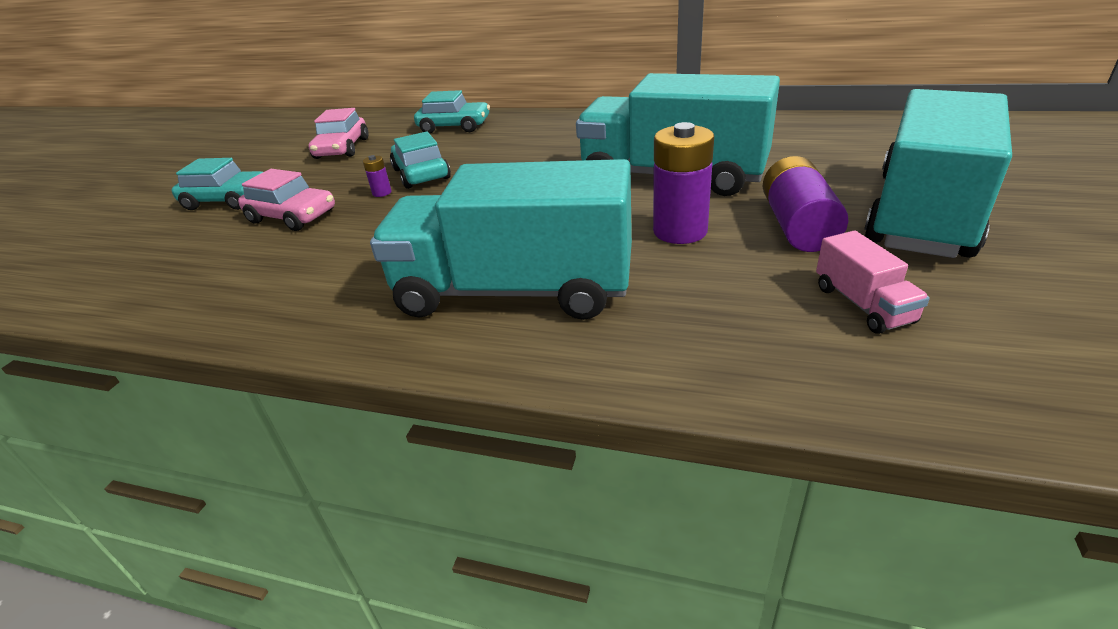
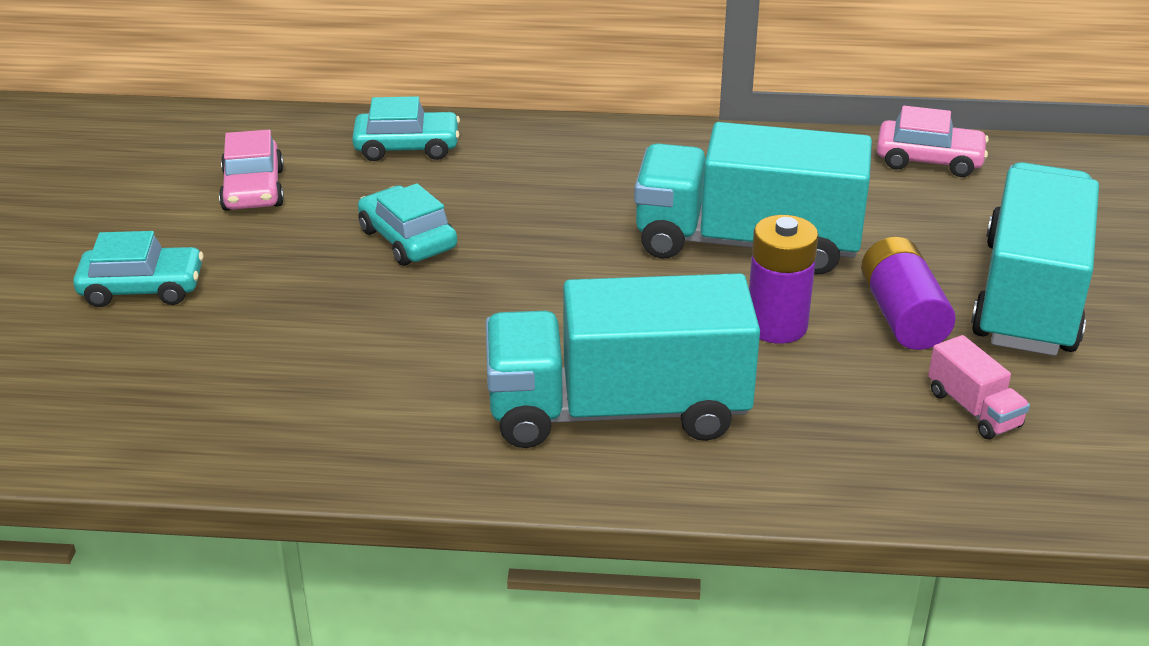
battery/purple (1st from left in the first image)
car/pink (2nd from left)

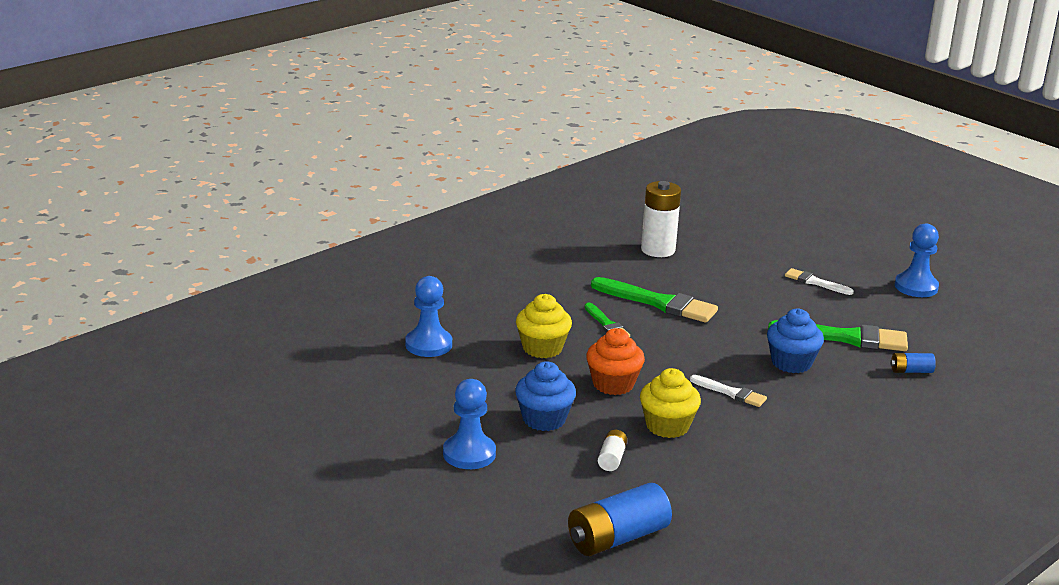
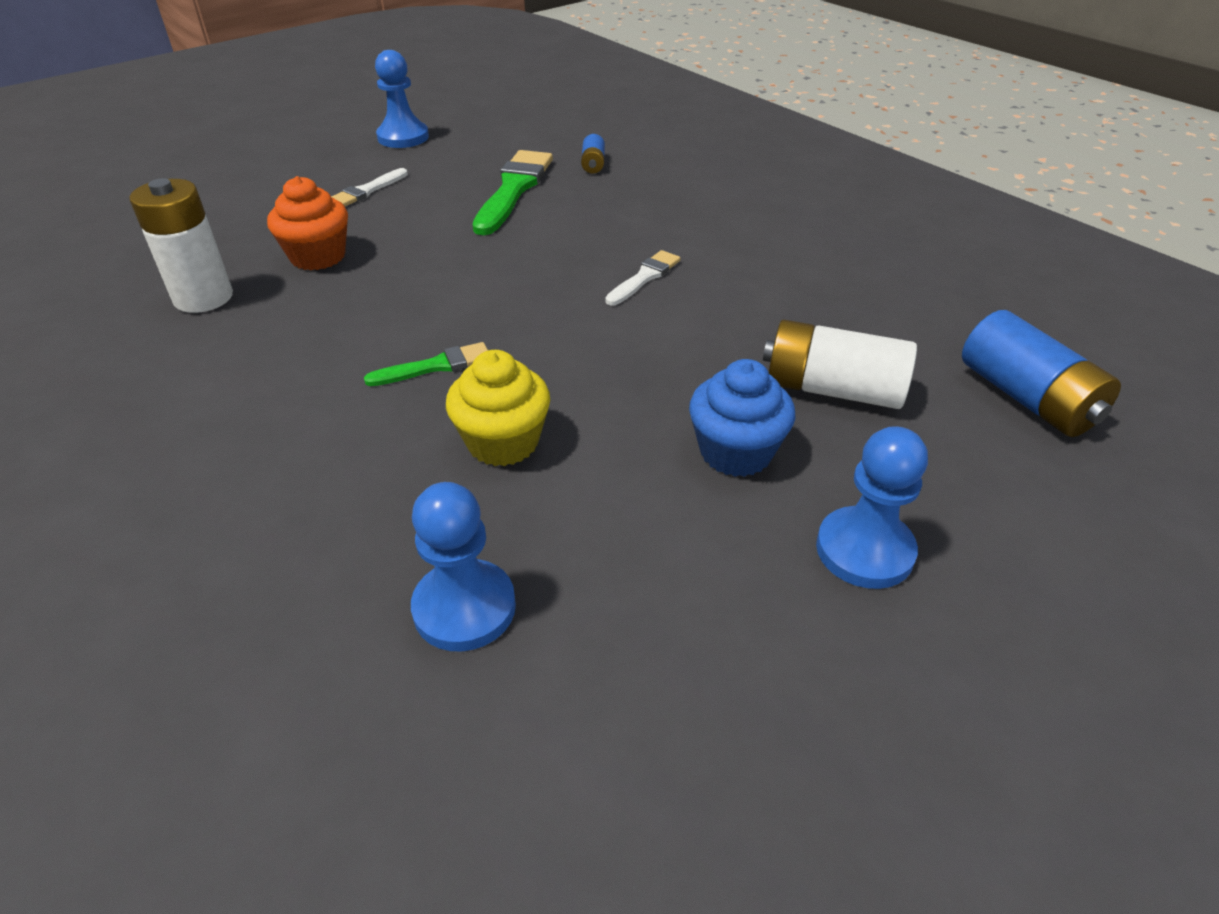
brush/green (2nd from left in the first image)
cupcake/blue (2nd from left in the first image)
cupcake/orange
cupcake/yellow (2nd from left in the first image)
battery/white (2nd from left)

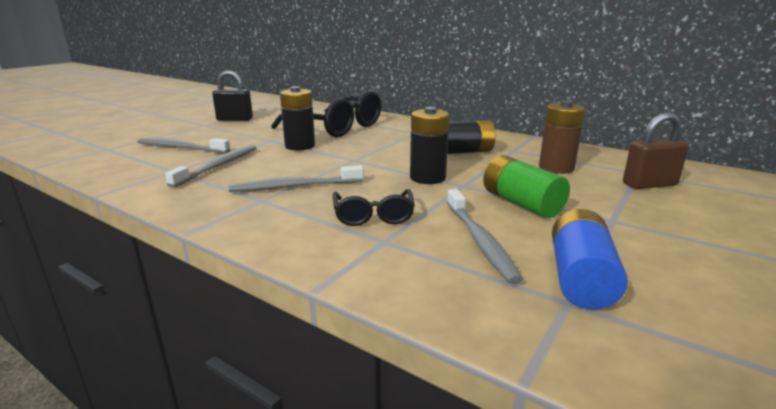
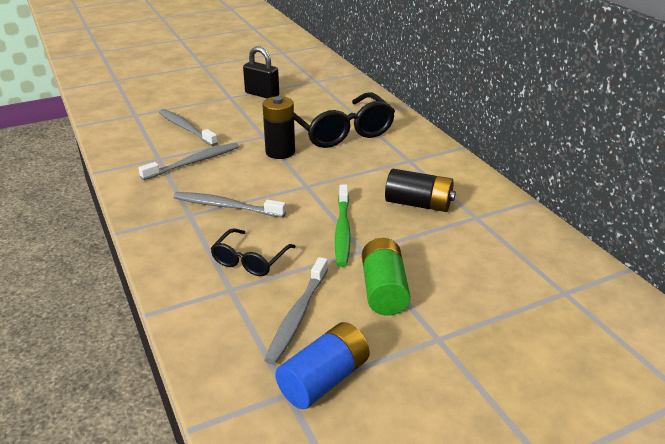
battery/brown
toothbrush/green
padlock/brown

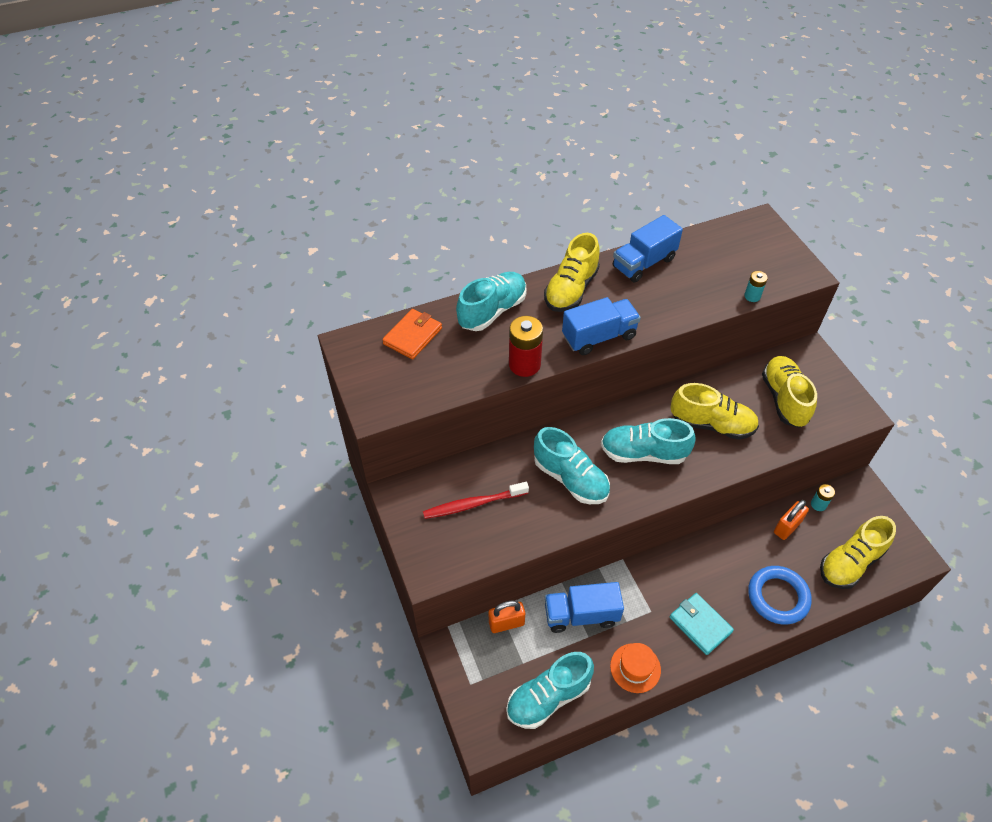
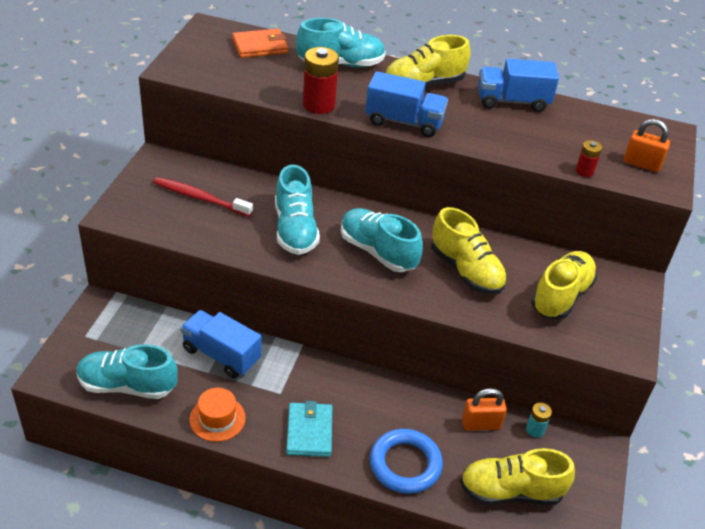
battery/red (2nd from left)
padlock/orange (2nd from left)

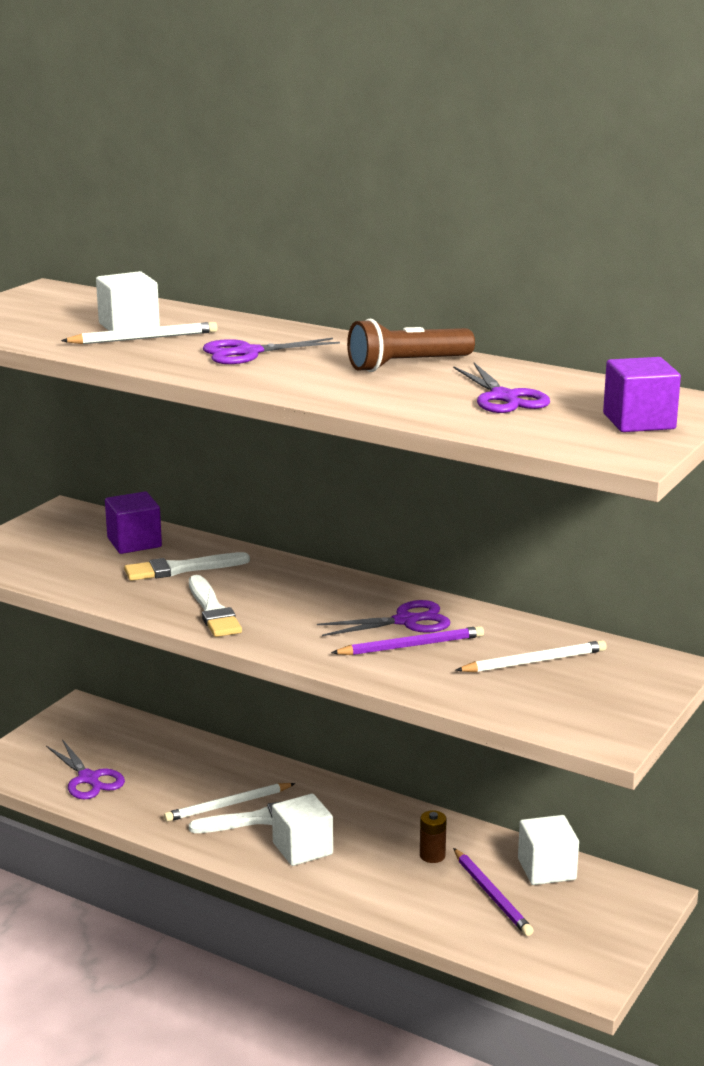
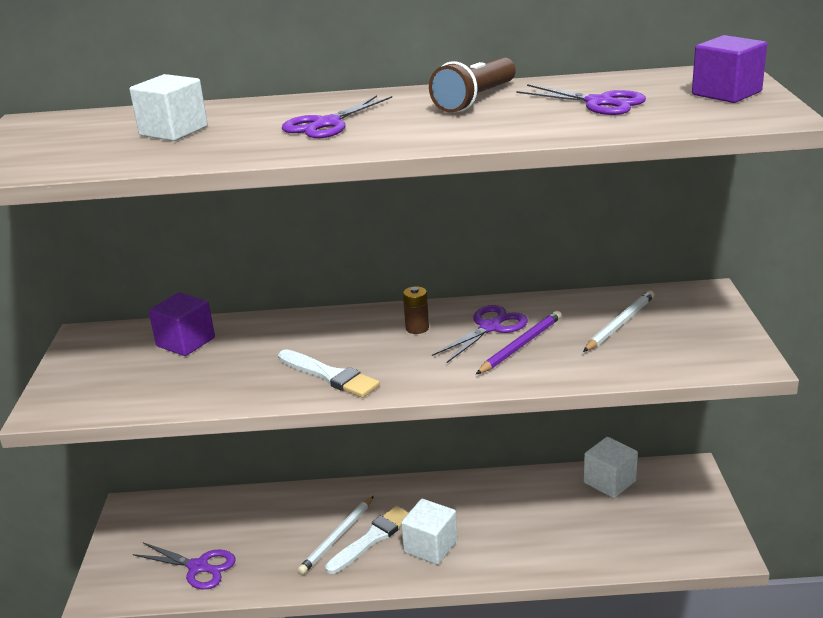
pencil/white (1st from left in the first image)
brush/white (1st from left in the first image)
battery/brown
pencil/purple (2nd from left in the first image)

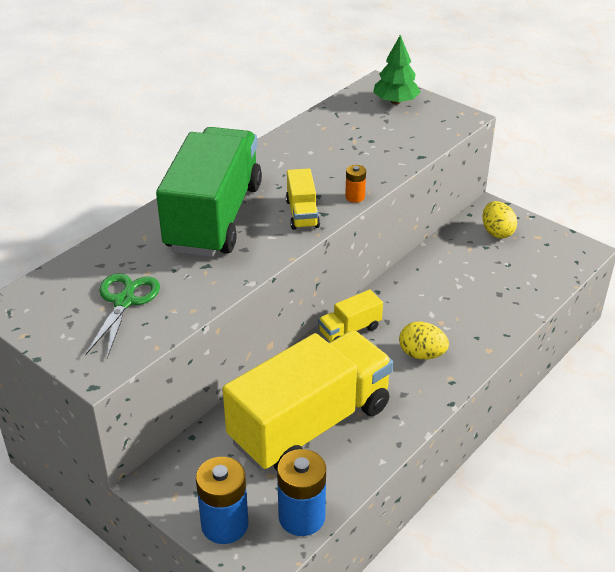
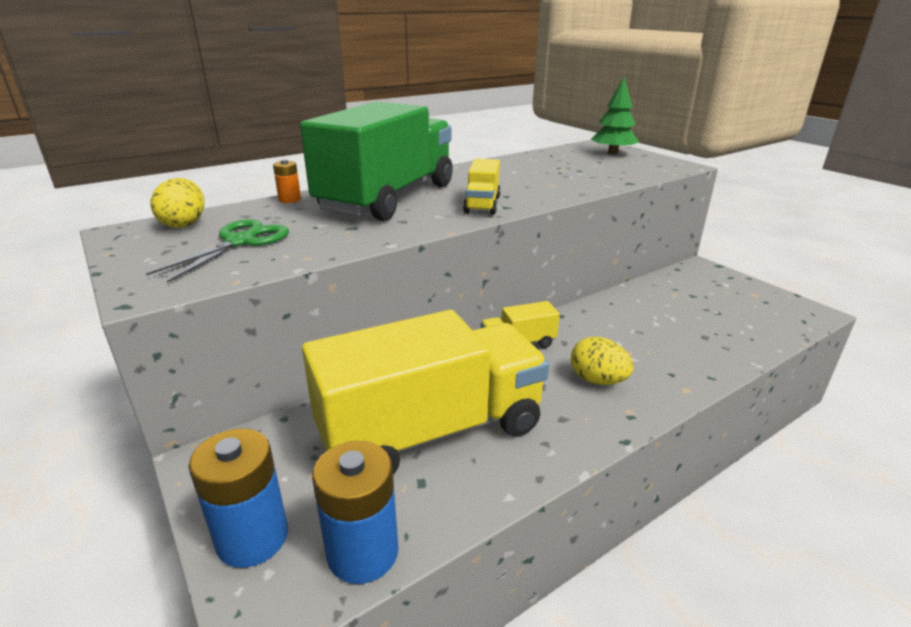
battery/orange
egg/yellow (1st from left)

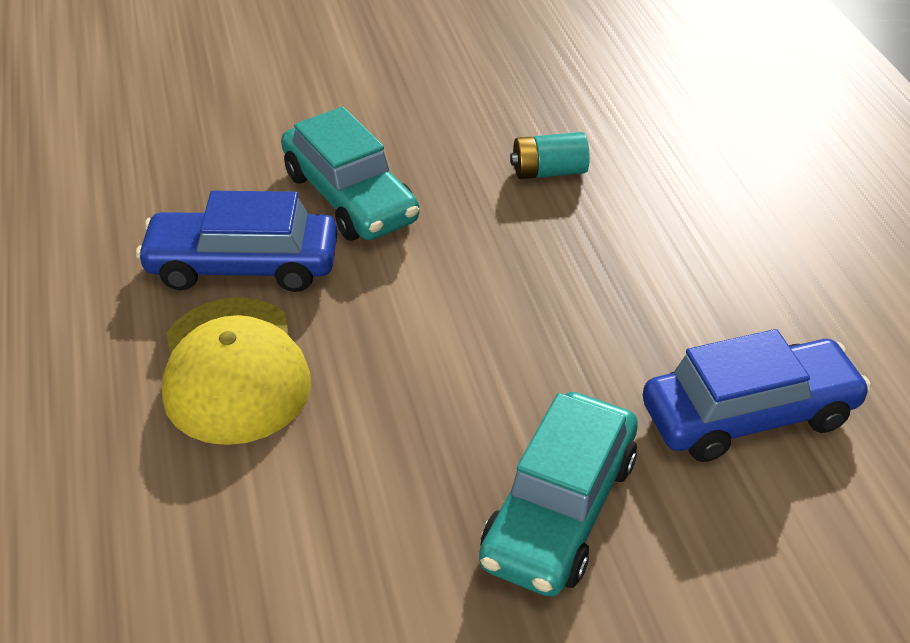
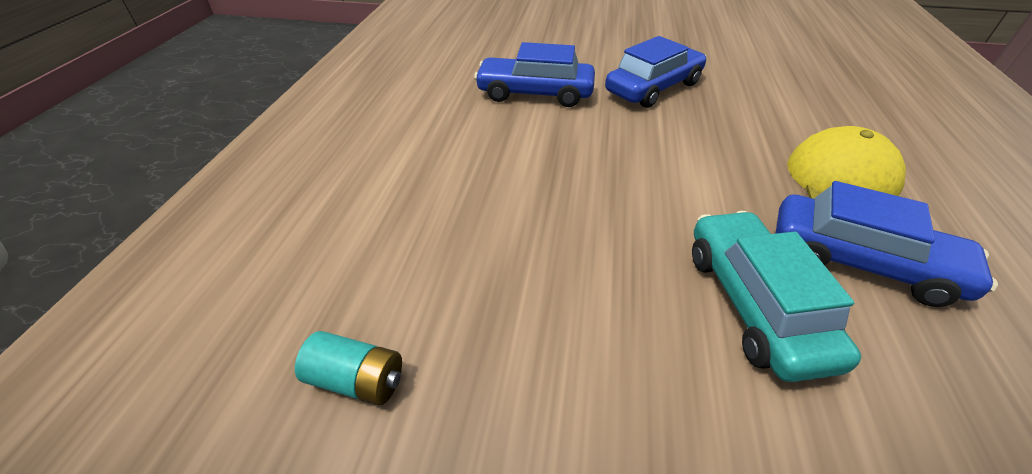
battery/turquoise
car/blue (2nd from left)

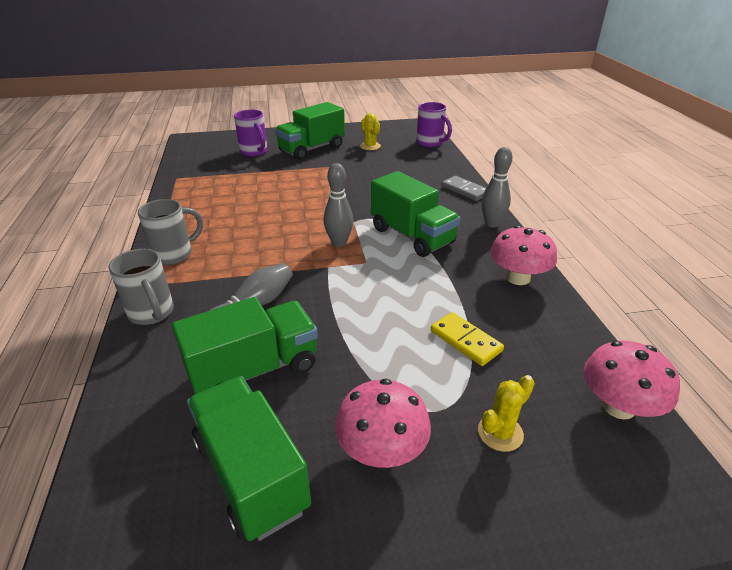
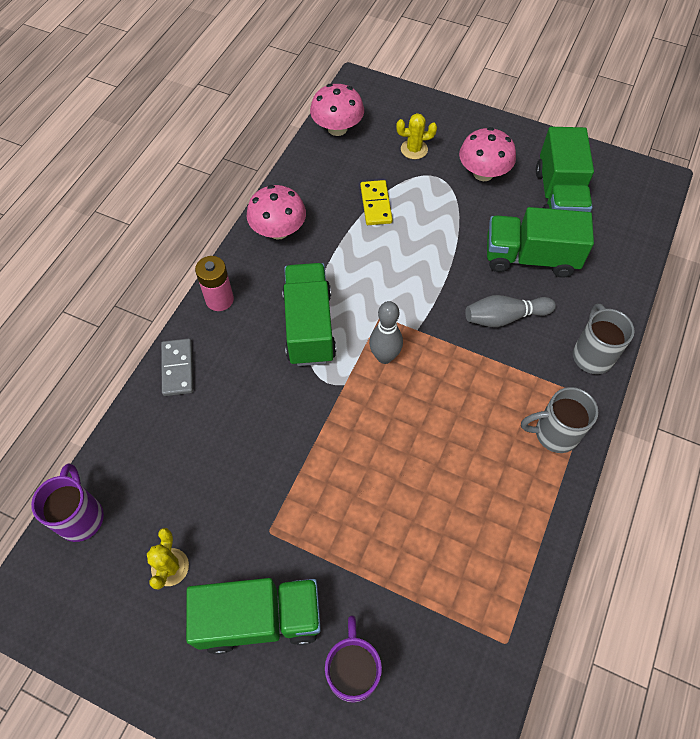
battery/pink

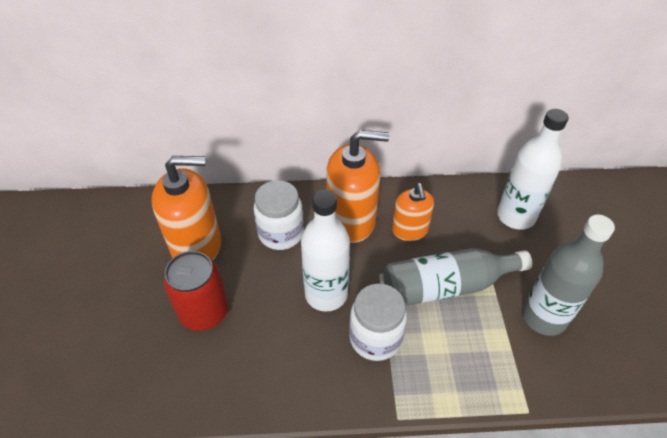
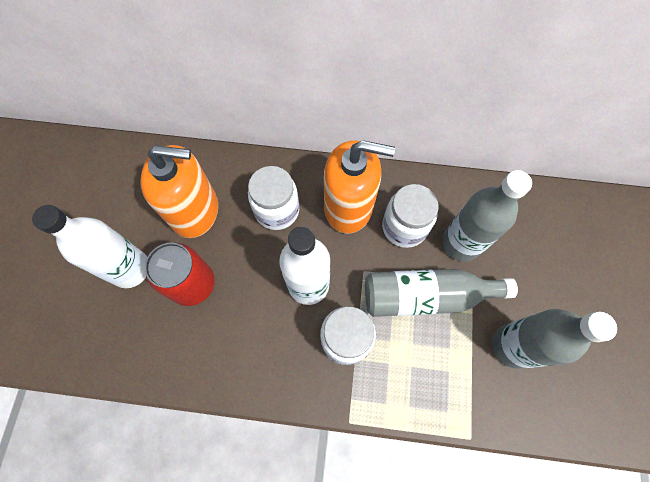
bottle/white (1st from left)
jar/white (3rd from left)
bottle/grey (2nd from left)

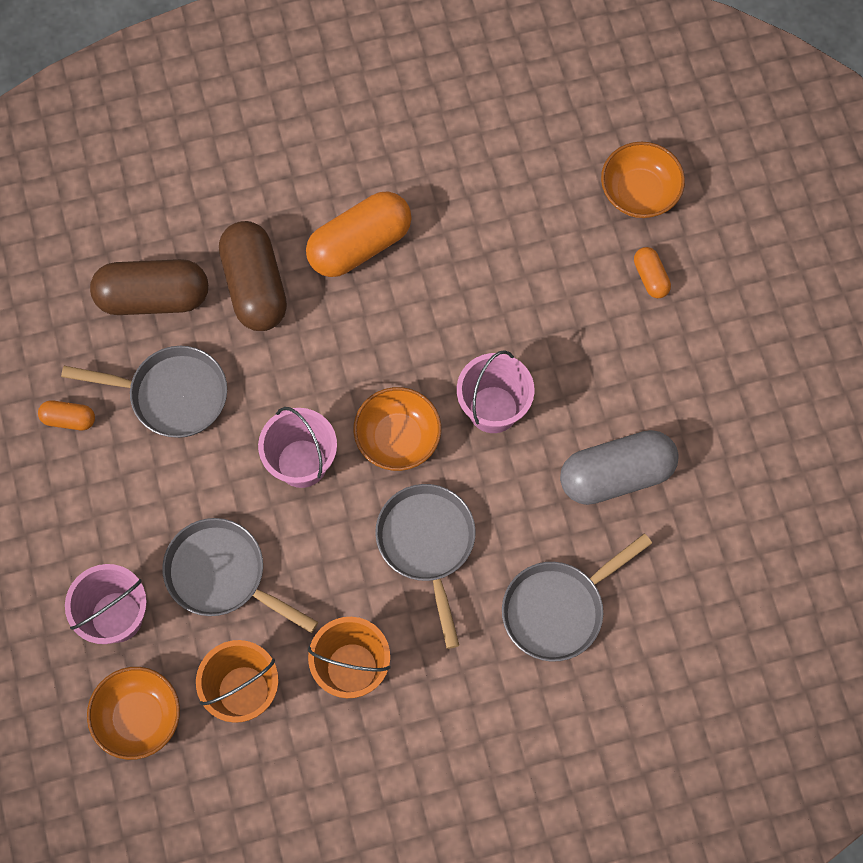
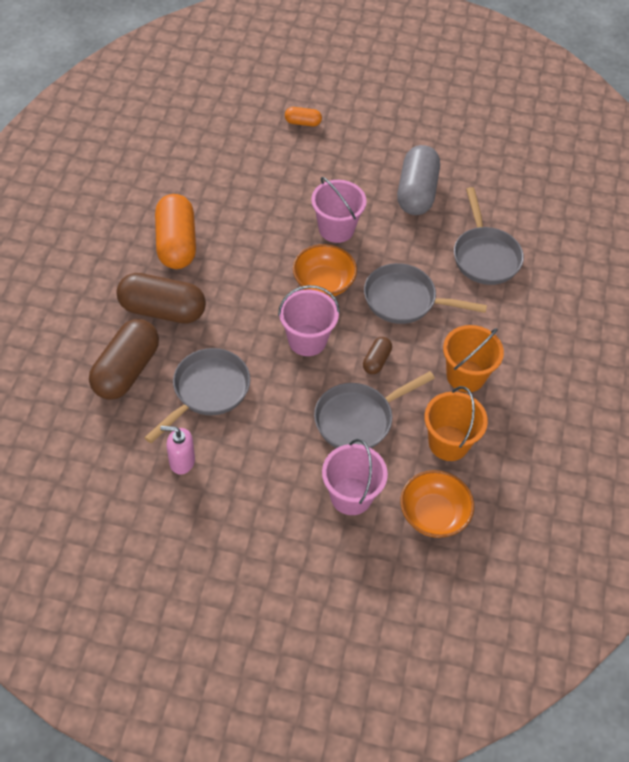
bowl/orange (3rd from left in the first image)
soap dispenser/pink
capsule/brown (3rd from left)

